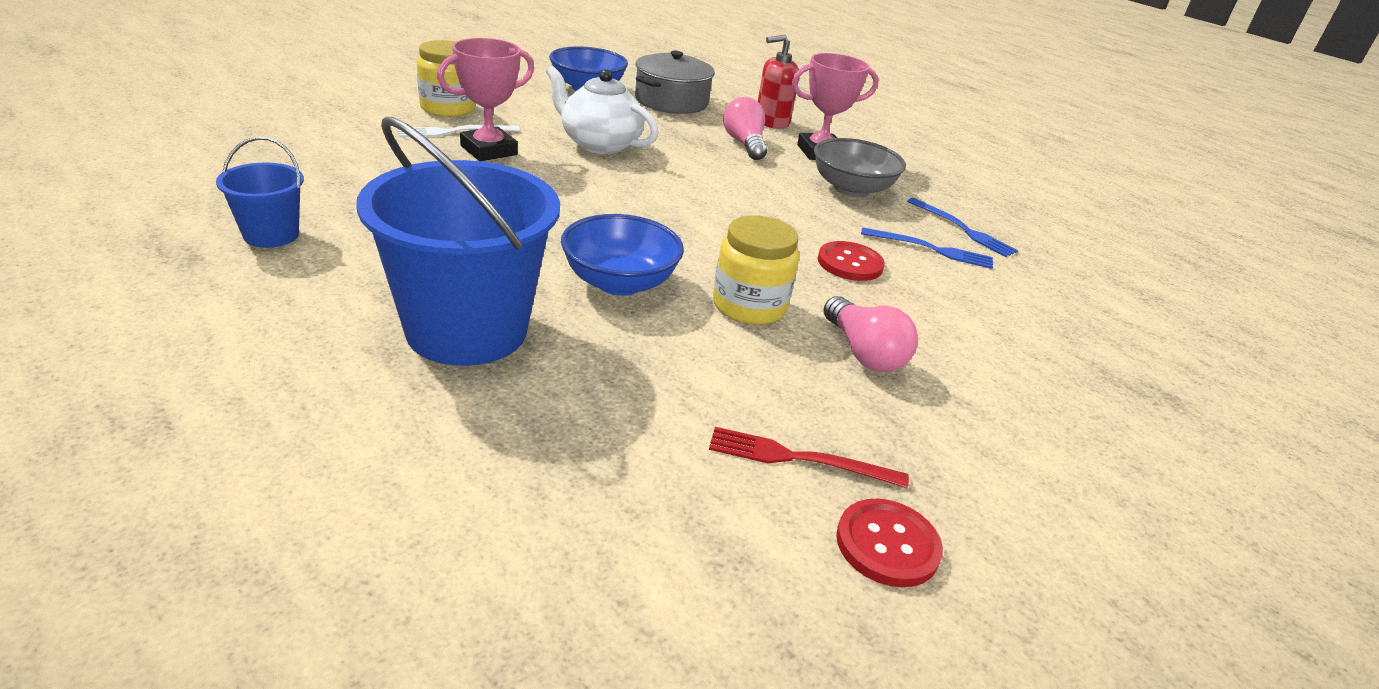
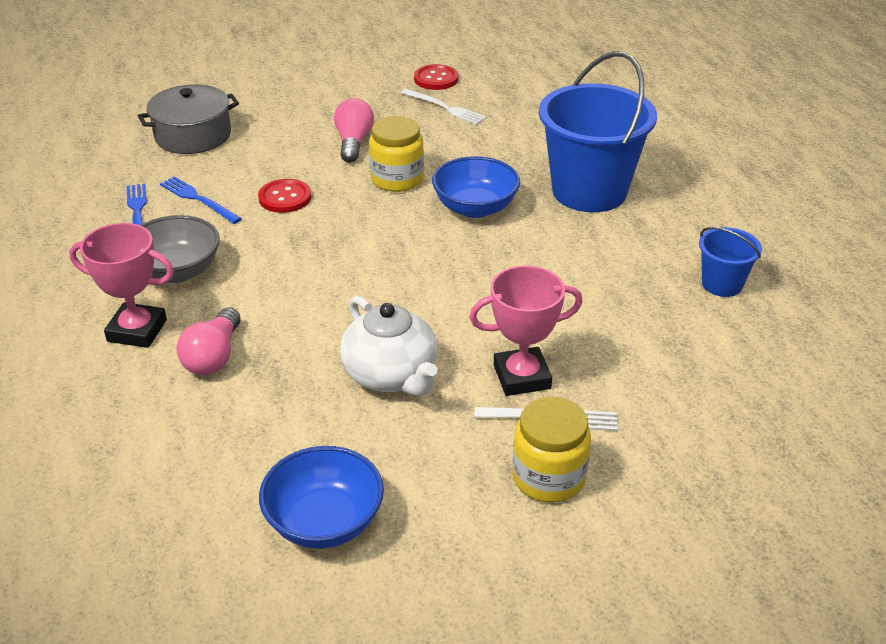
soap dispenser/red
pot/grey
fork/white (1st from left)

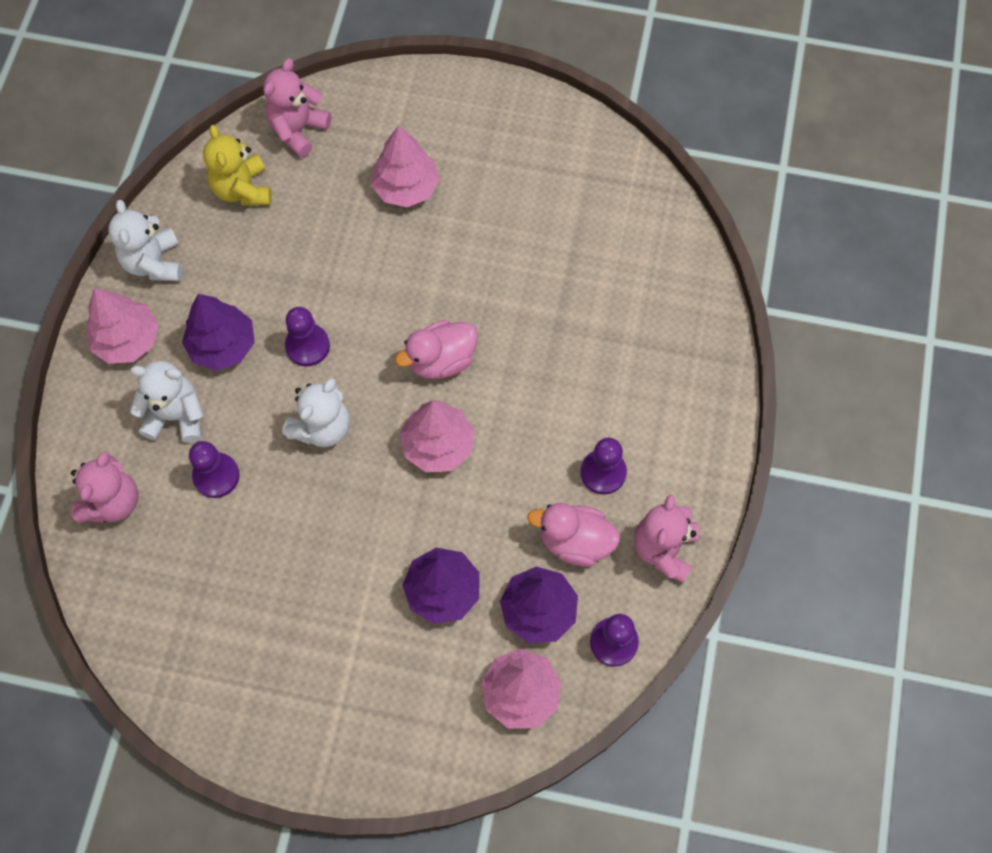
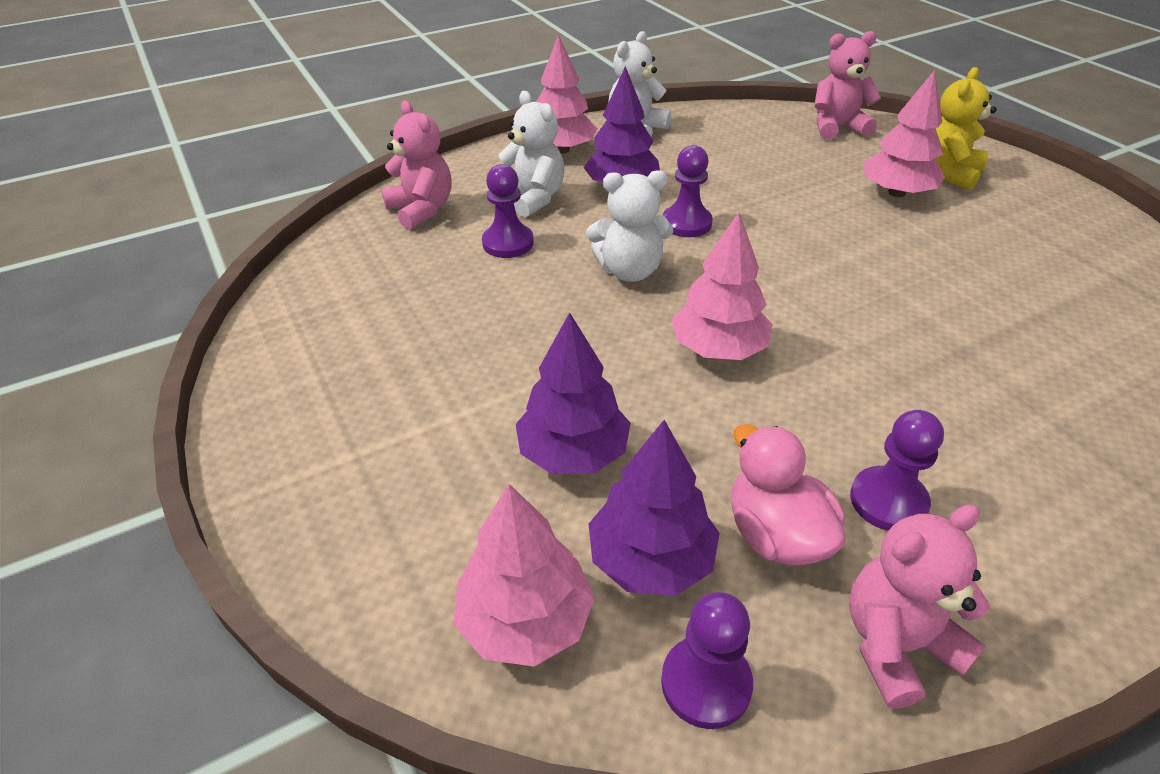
teddy bear/yellow
duck/pink (1st from left in the first image)
teddy bear/pink (1st from left)

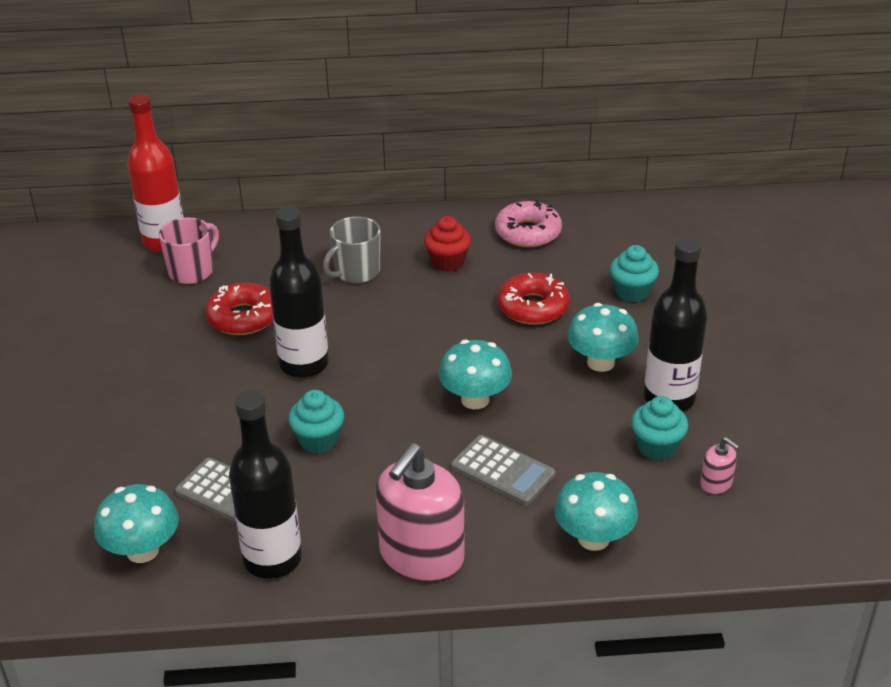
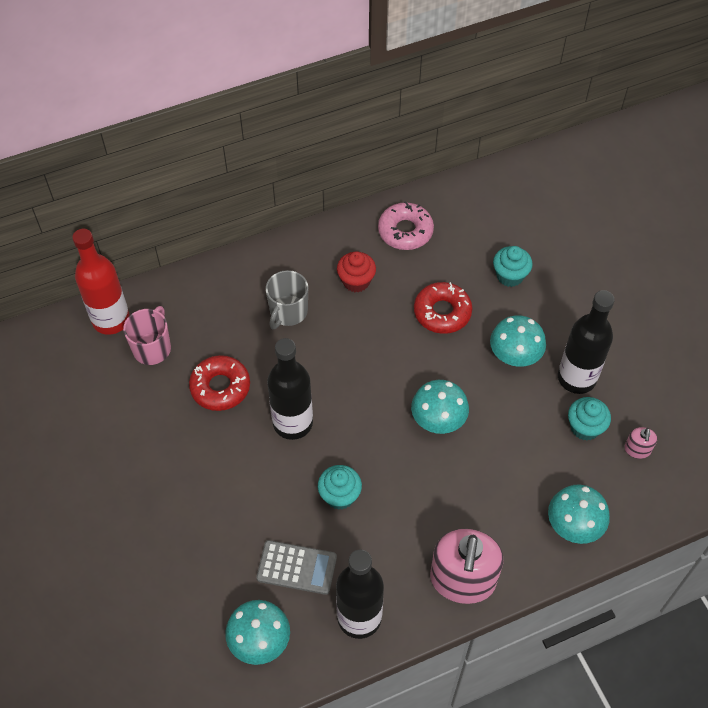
calculator/grey (2nd from left in the first image)
soap dispenser/pink (2nd from left)

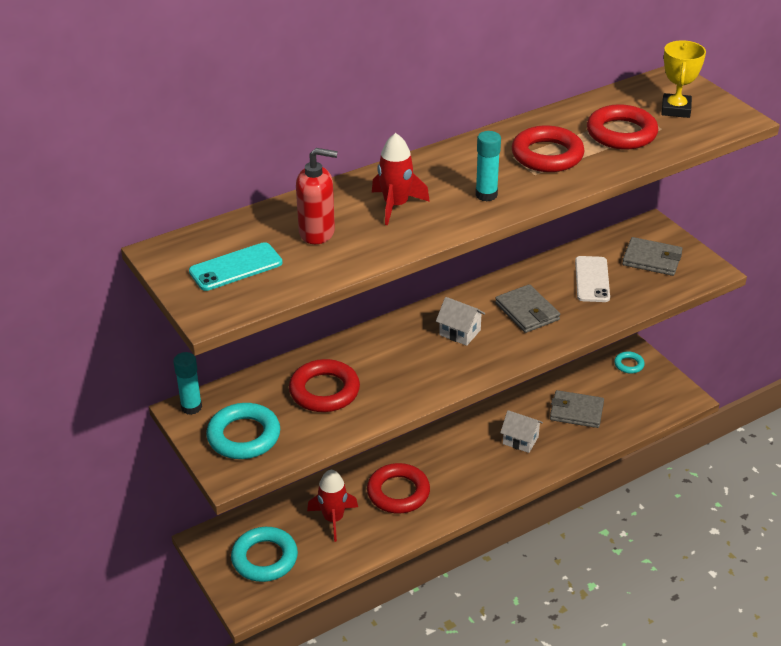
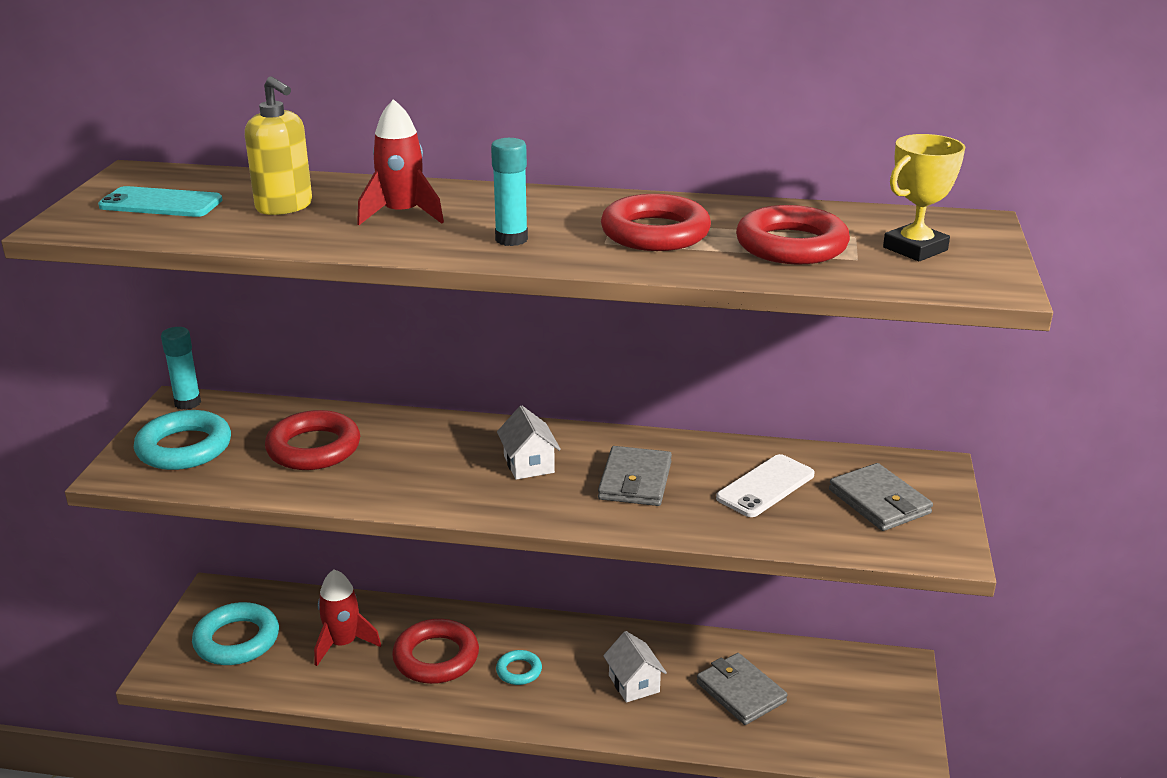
soap dispenser/yellow
ring/turquoise (3rd from left)

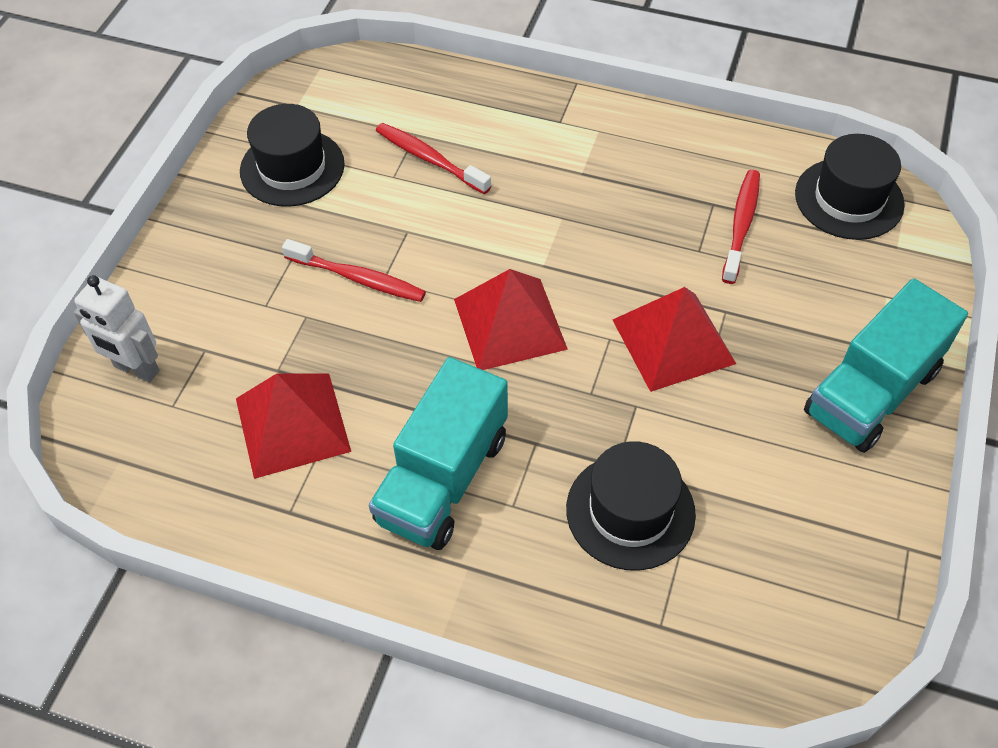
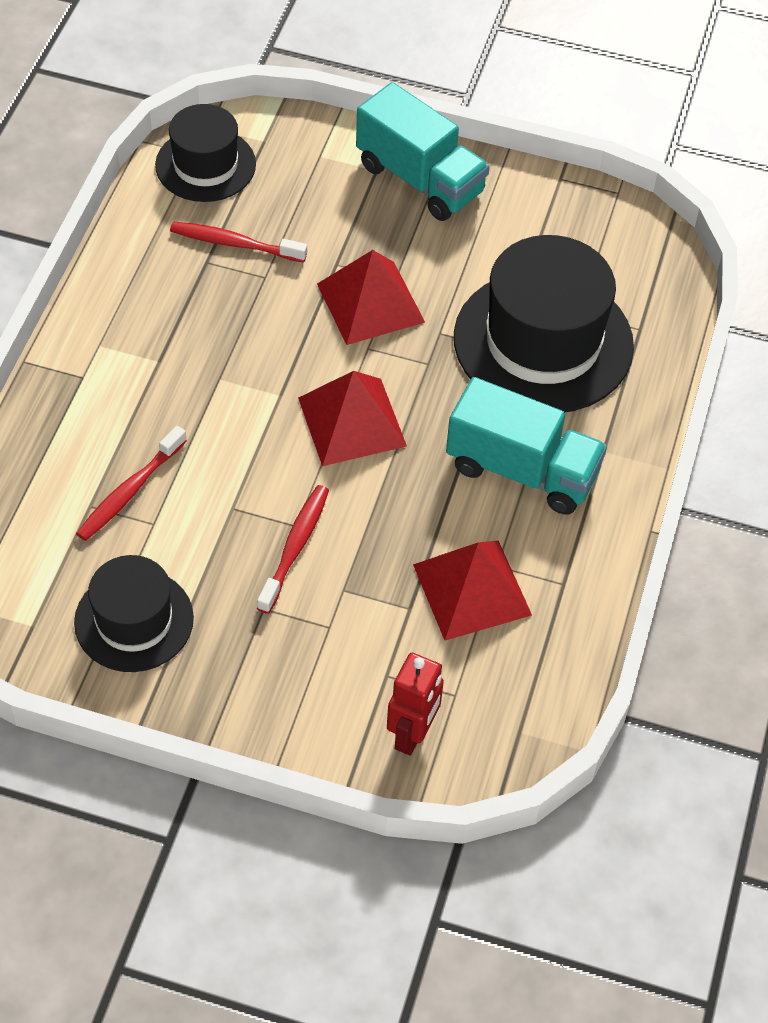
robot/red
hat/black (3rd from left)

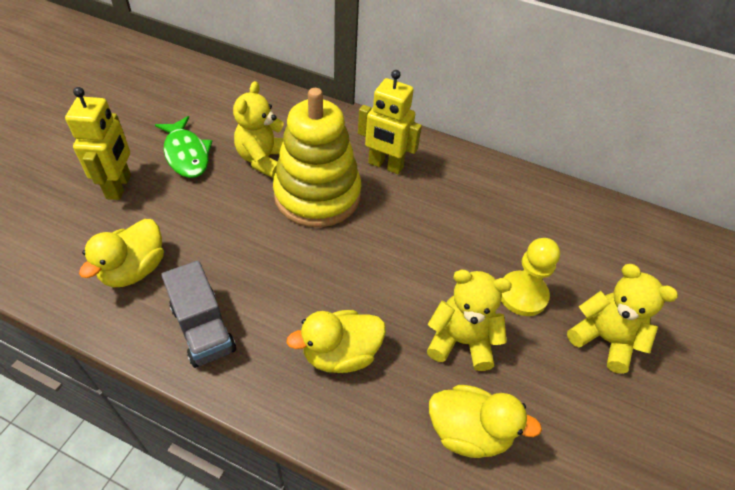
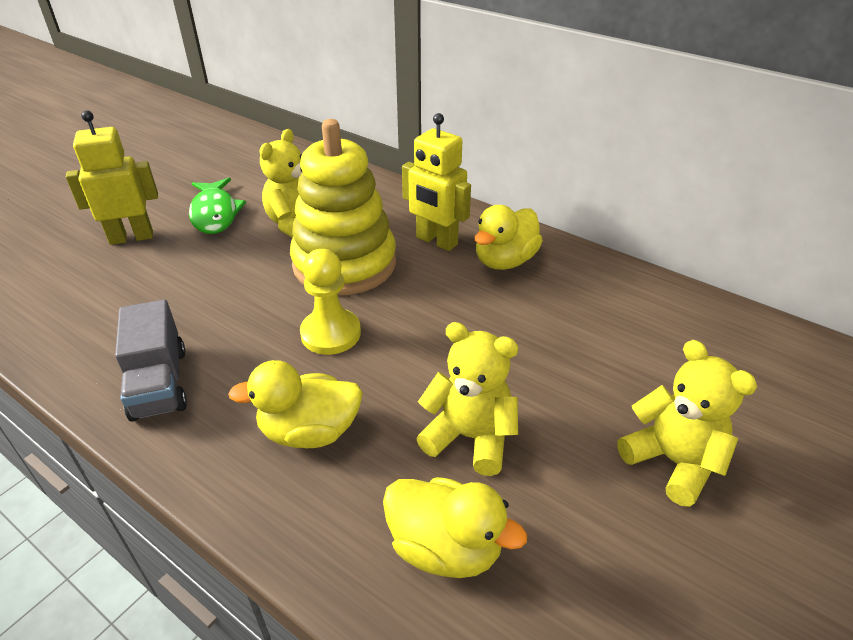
robot/yellow (1st from left)
duck/yellow (3rd from left)
pawn/yellow

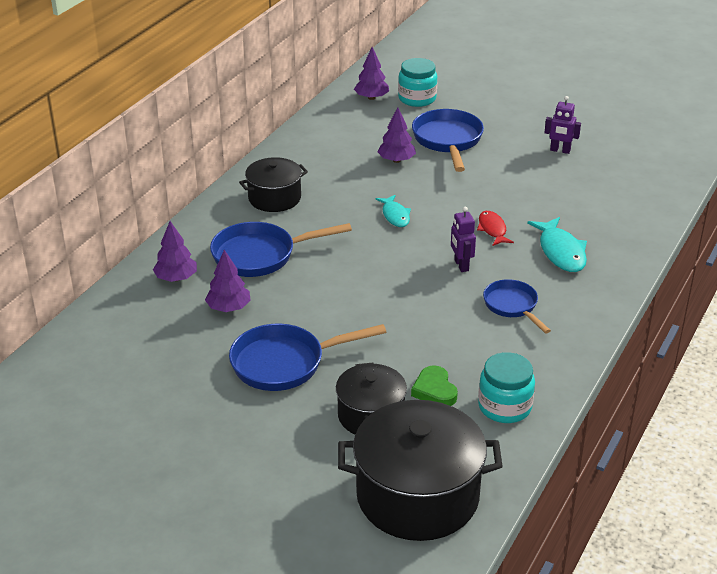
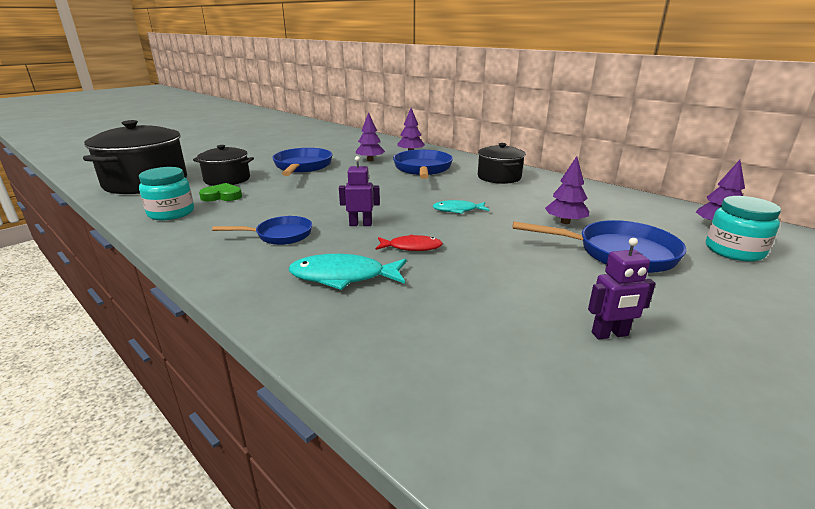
robot/purple (2nd from left)

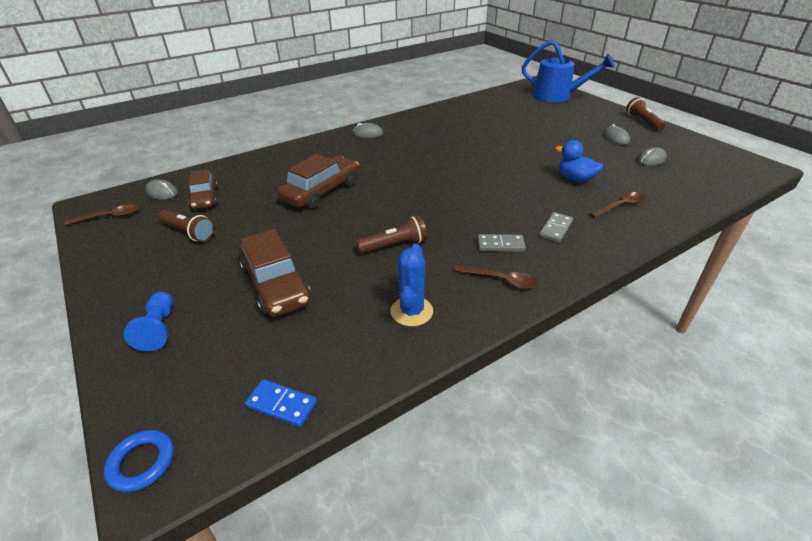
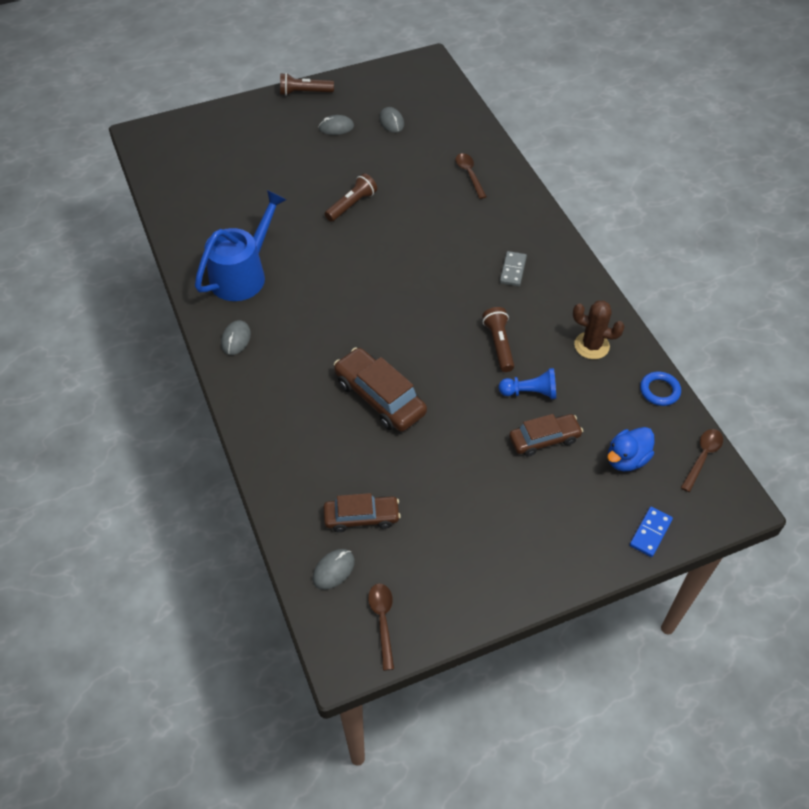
watering can/blue
duck/blue
flashlight/brown (2nd from left)
domino/grey (2nd from left in the first image)
car/brown (3rd from left)
cactus/brown
spoon/brown (3rd from left)
pawn/blue
domino/blue
ring/blue

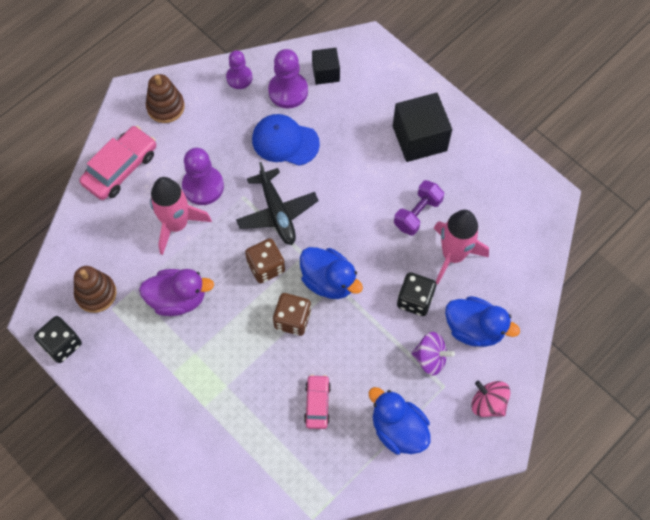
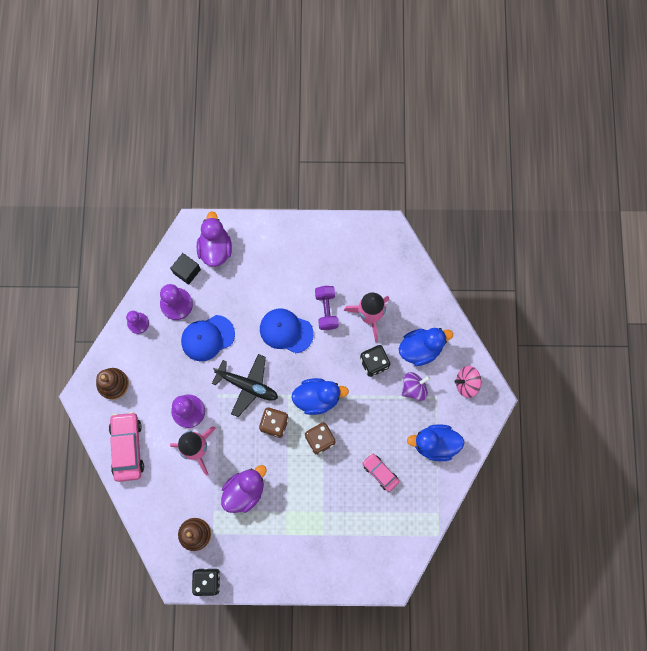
cube/black (2nd from left in the first image)
duck/purple (1st from left)
cap/blue (2nd from left)

